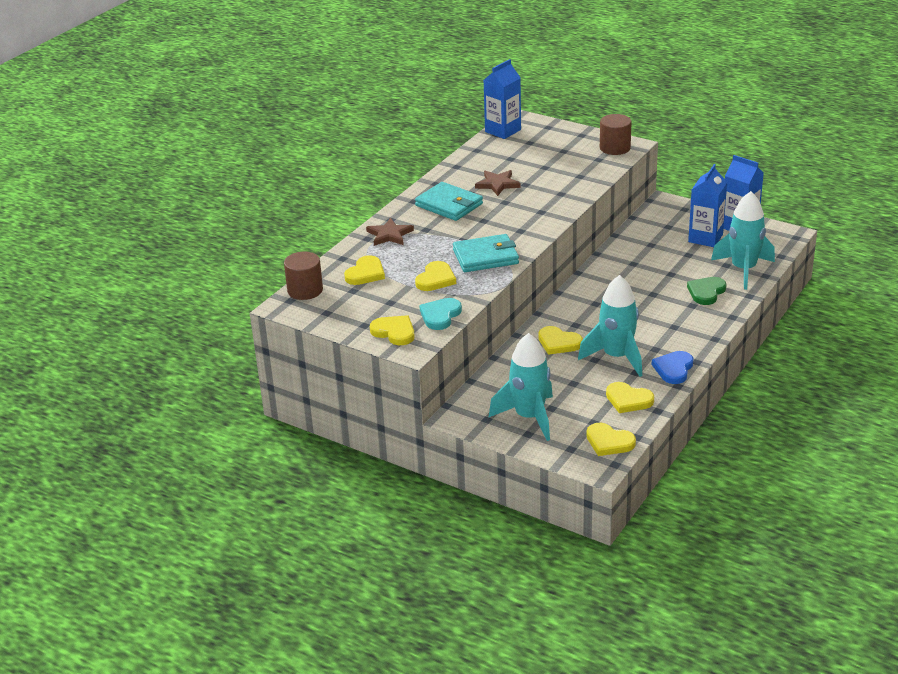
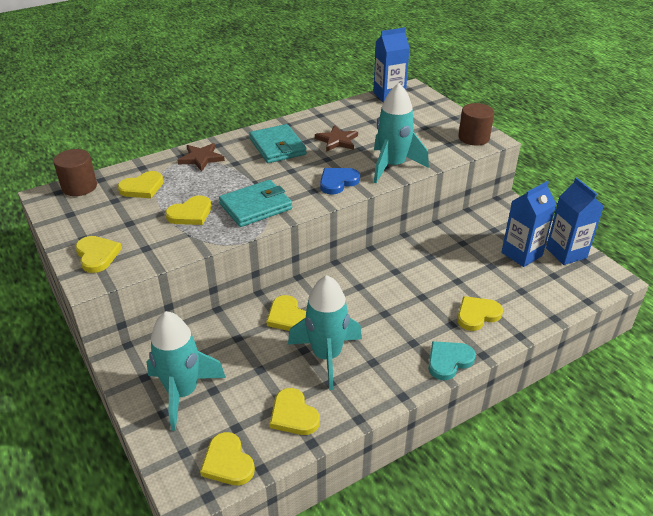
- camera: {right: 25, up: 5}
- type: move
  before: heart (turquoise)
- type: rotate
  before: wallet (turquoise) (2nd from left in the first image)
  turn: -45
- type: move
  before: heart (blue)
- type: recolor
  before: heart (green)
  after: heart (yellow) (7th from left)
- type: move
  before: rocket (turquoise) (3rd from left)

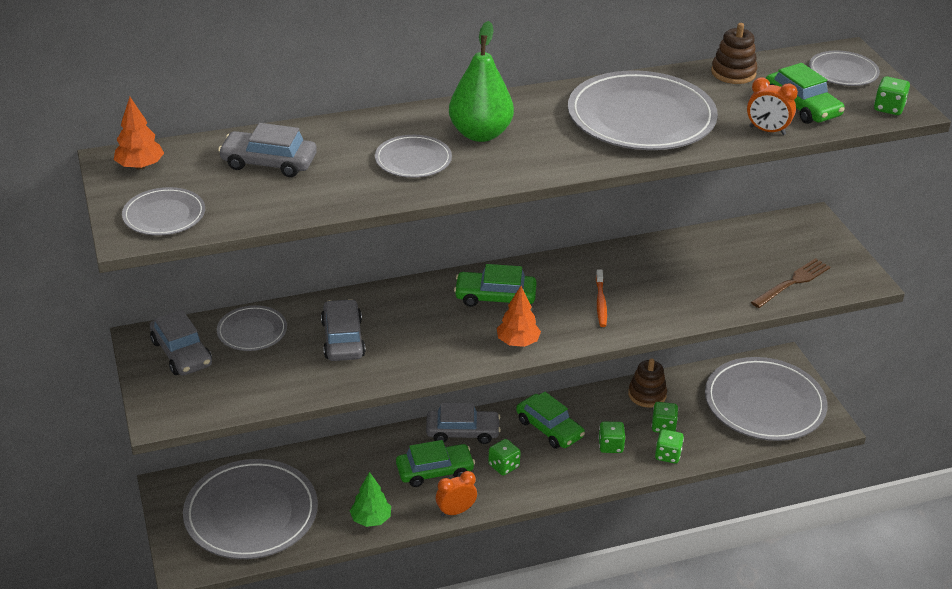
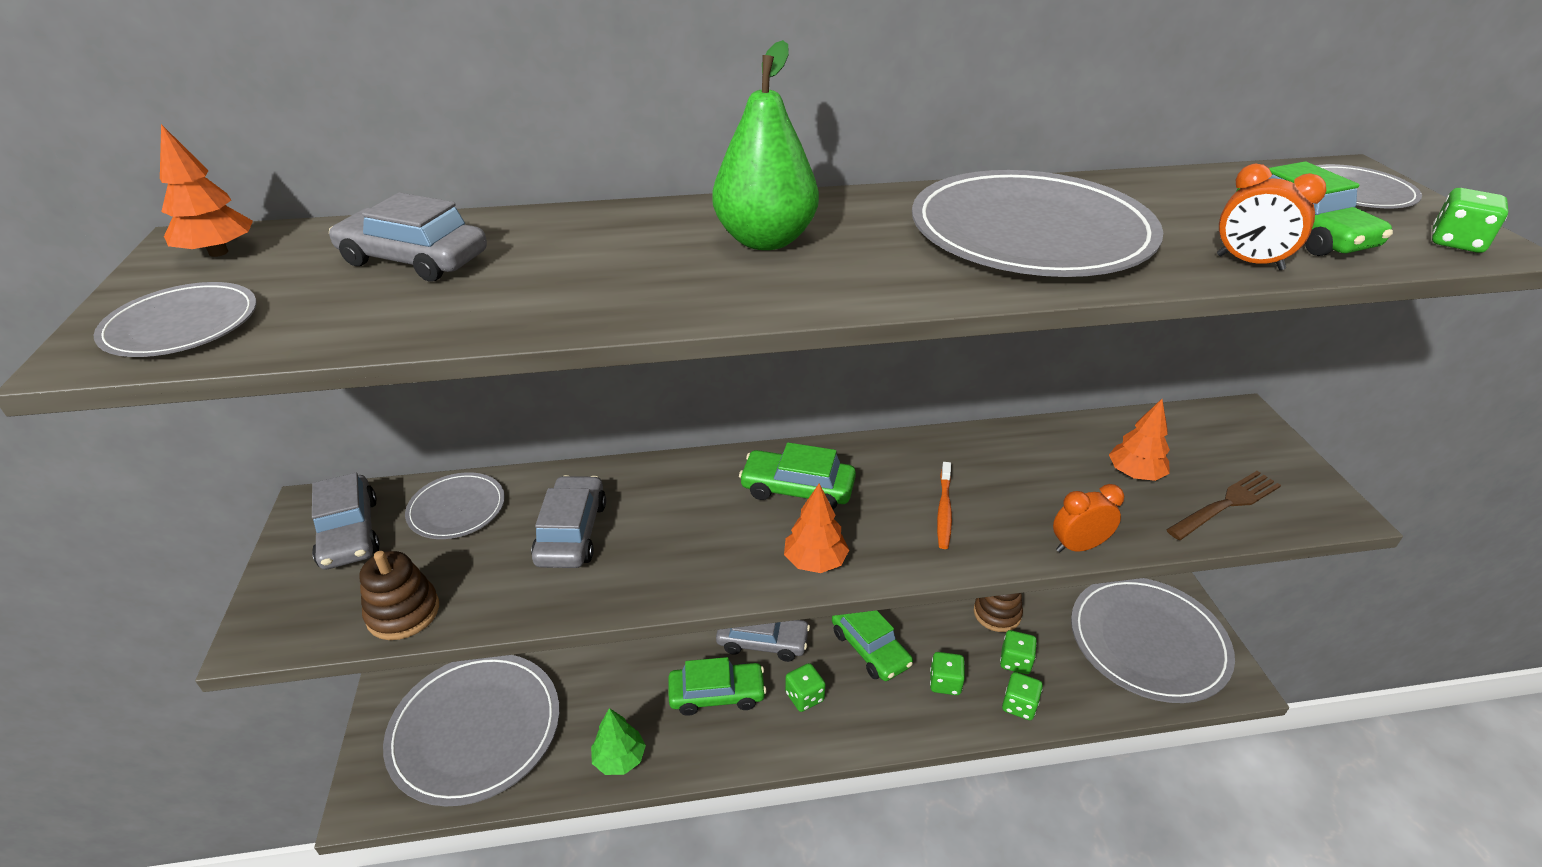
- camera: {right: 10, up: 0}
- type: delete
  before: plate (grey) (4th from left)
- type: move
  before: clock (orange) (1st from left)
- type: move
  before: stacking toy (brown) (2nd from left in the first image)
  after: stacking toy (brown) (1st from left)
- type: insert
  after: tree (orange) (3rd from left)

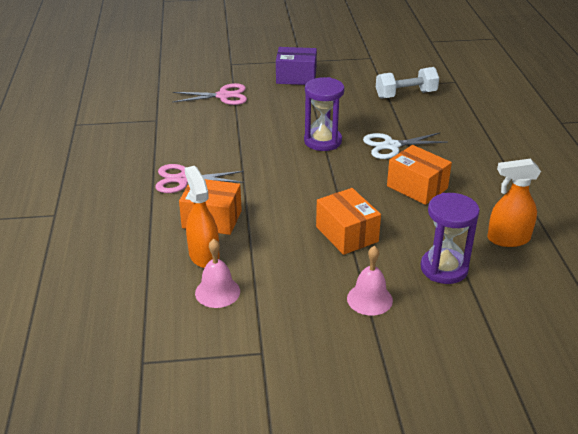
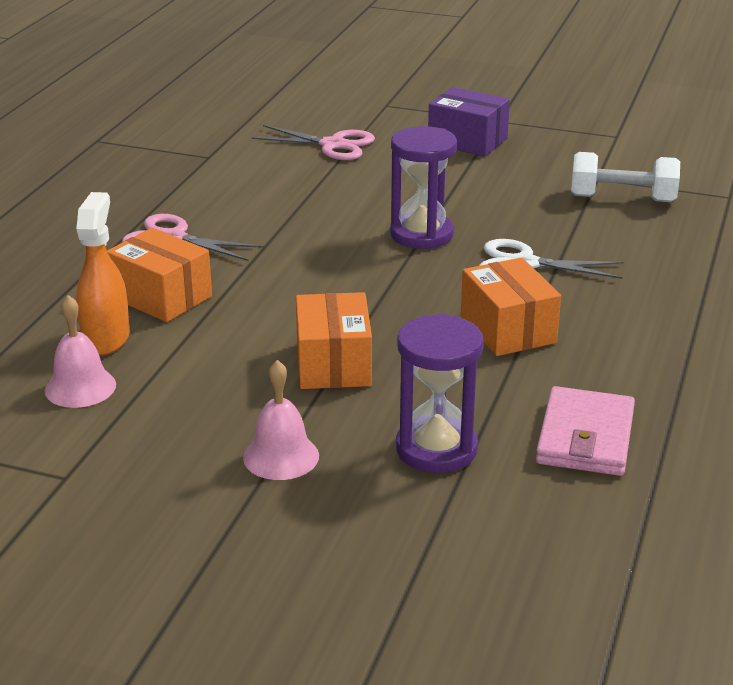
- camera: {right: 25, up: -5}
- type: replace
  before: spray bottle (orange) (2nd from left)
  after: wallet (pink)

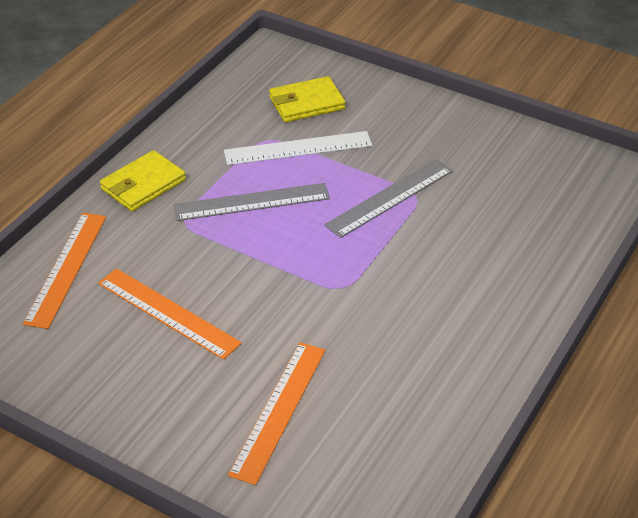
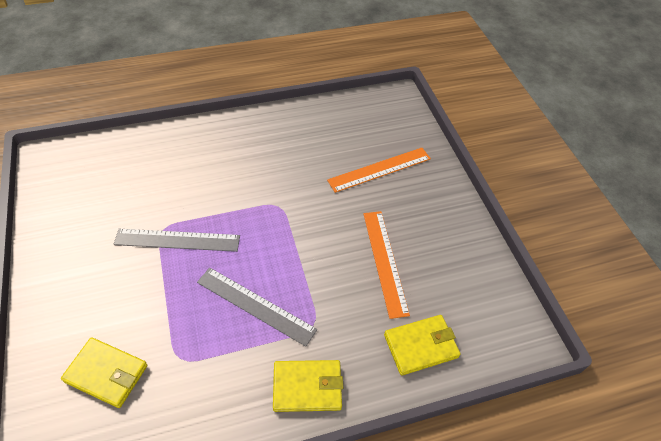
- camera: {right: -140, up: 10}
- type: replace
  before: ruler (orange) (1st from left)
  after: wallet (yellow) (3rd from left)
- type: delete
  before: ruler (white)

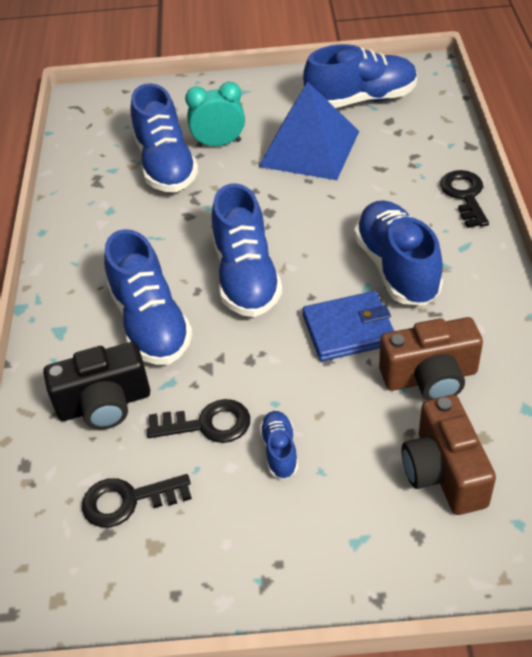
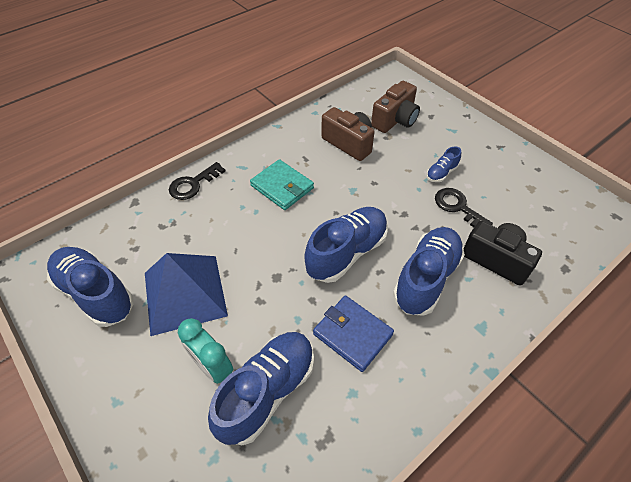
- camera: {right: -130, up: 5}
- type: delete
  before: key (black) (1st from left)
- type: move
  before: wallet (blue)
- type: replace
  before: shoe (blue) (6th from left)
  after: wallet (turquoise)

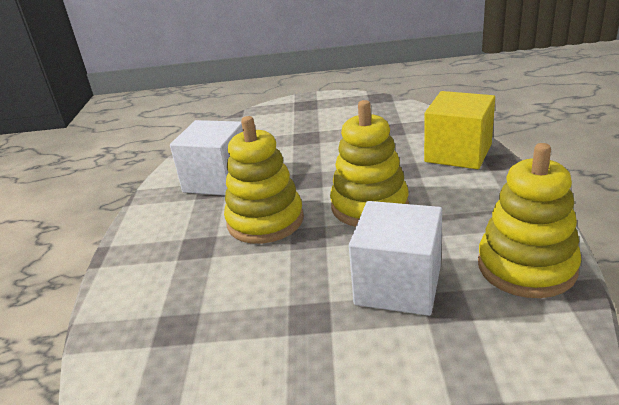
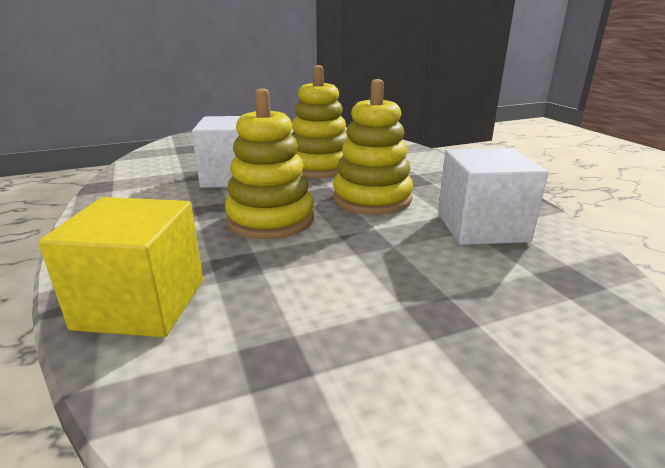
- camera: {right: 155, up: -5}
- type: move
  before: stacking toy (yellow) (3rd from left in the first image)
  after: stacking toy (yellow) (2nd from left)

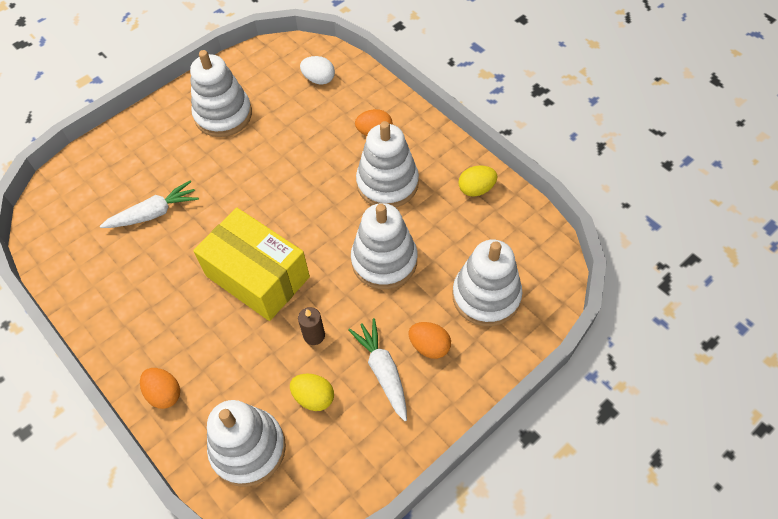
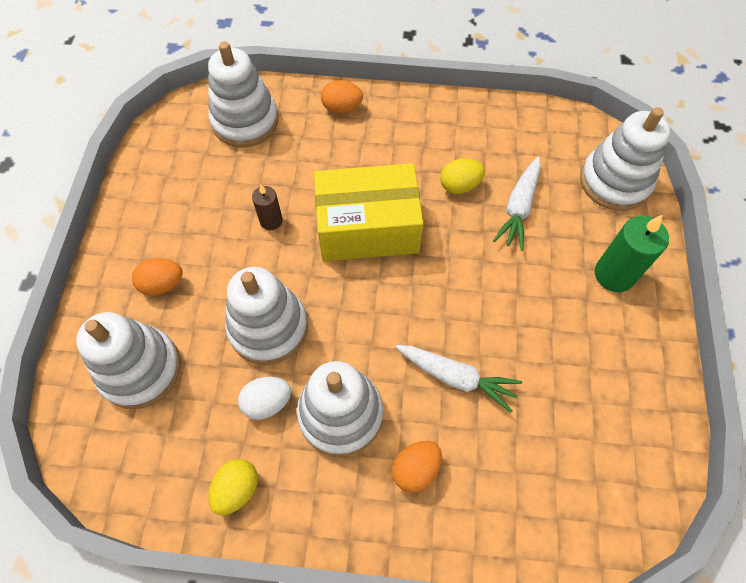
- camera: {right: 135, up: 5}
- type: move
  before: stacking toy (white) (1st from left in the first image)
  after: stacking toy (white) (5th from left)
- type: move
  before: egg (yellow) (1st from left in the first image)
  after: egg (yellow) (2nd from left)
- type: move
  before: egg (white)
- type: move
  before: carrot (white) (2nd from left in the first image)
  after: carrot (white) (1st from left)
- type: insert
  after: candle (green)

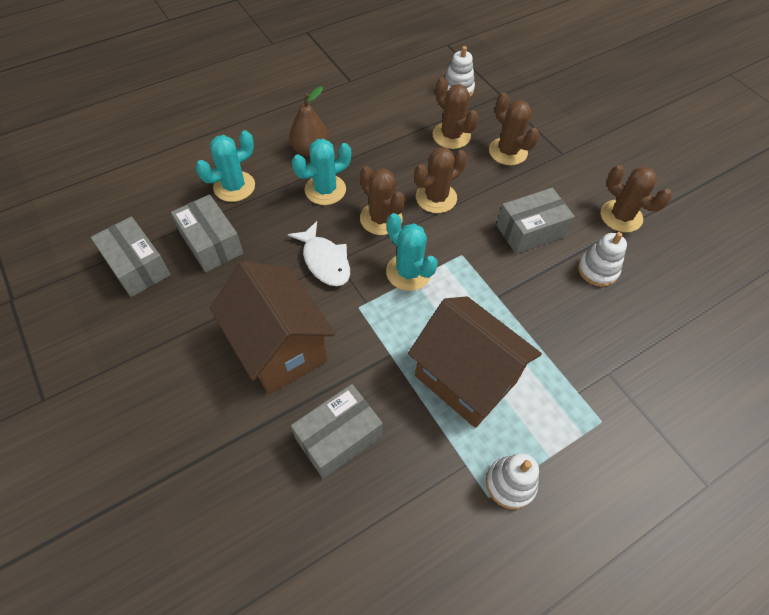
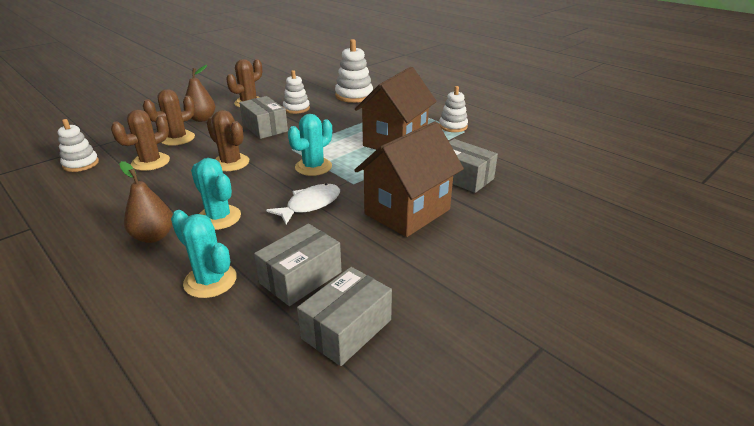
- camera: {right: -100, up: -25}
- type: delete
  before: cactus (brown) (1st from left)
- type: insert
  after: pear (brown) (2nd from left)
- type: insert
  after: stacking toy (white) (3rd from left)

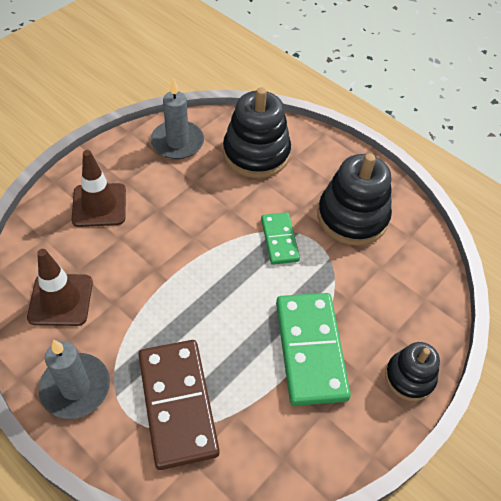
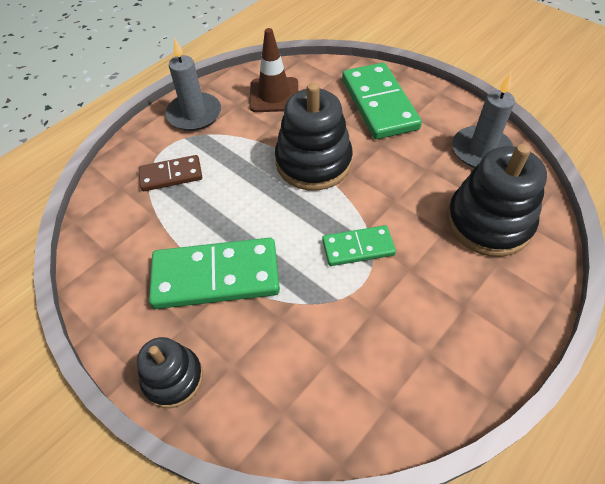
- camera: {right: 95, up: 0}
- type: replace
  before: traffic cone (brown) (2nd from left)
  after: domino (green) (3rd from left)
- type: resize
  before: domino (brown)
  scale: 0.56
- type: move
  before: stacking toy (black) (2nd from left)

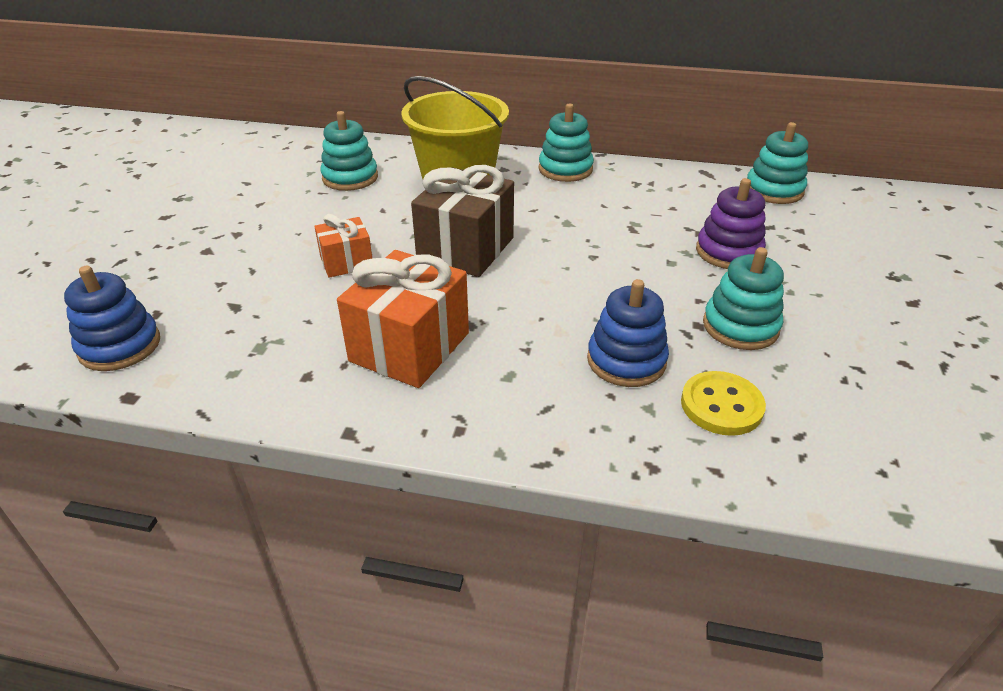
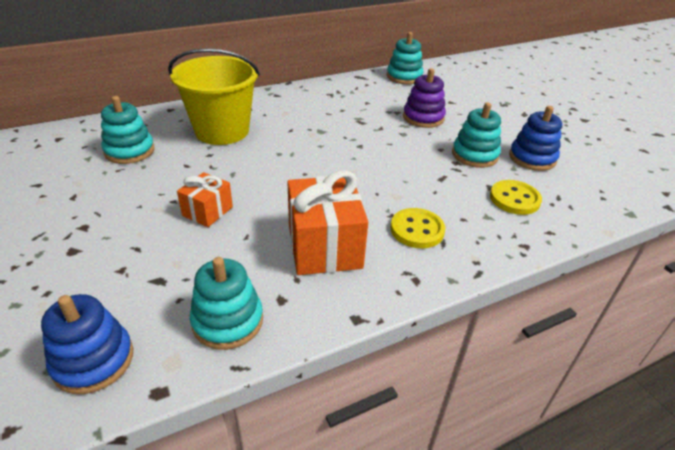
- camera: {right: -40, up: 0}
- type: delete
  before: gift (brown)
- type: move
  before: stacking toy (turquoise) (2nd from left)
- type: move
  before: stacking toy (blue) (2nd from left)
- type: insert
  after: button (yellow) (1st from left)

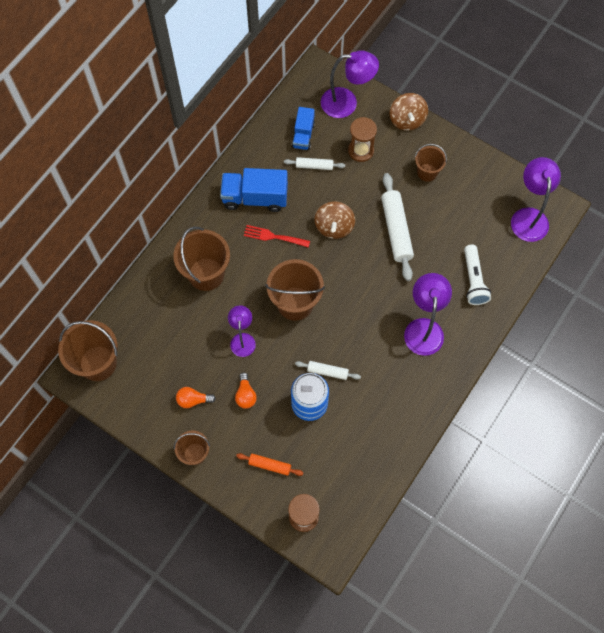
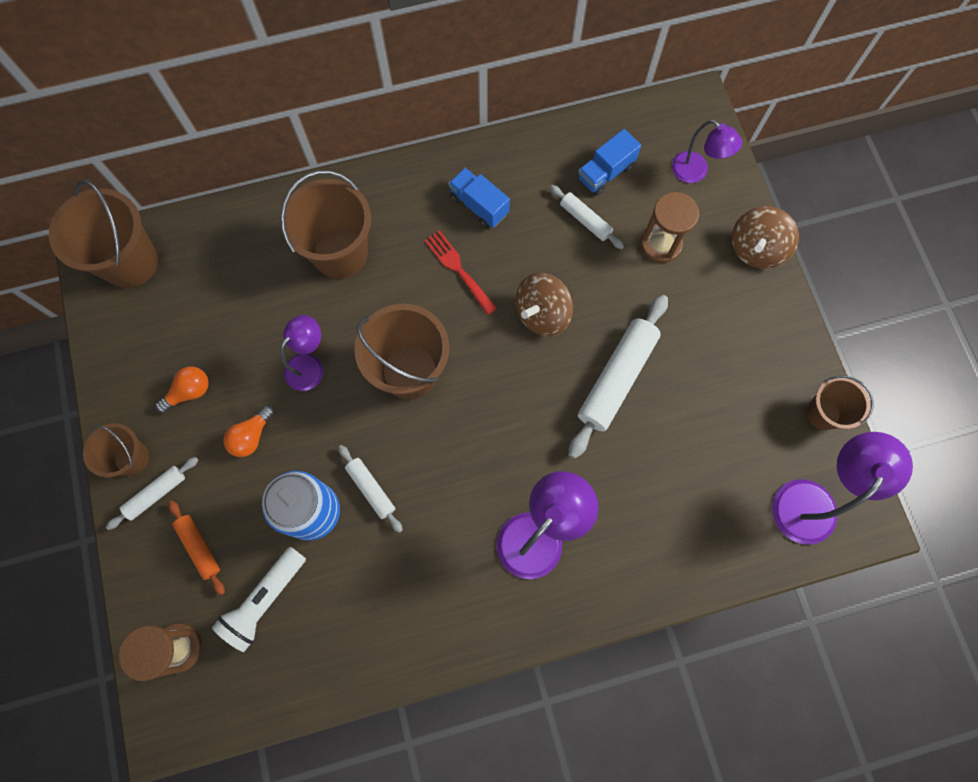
- camera: {right: 40, up: 5}
- type: rotate
  before: light bulb (orange) (1st from left)
  turn: 105
- type: resize
  before: truck (blue) (1st from left)
  scale: 0.61
- type: resize
  before: lamp (purple) (2nd from left in the first image)
  scale: 0.64
- type: move
  before: bucket (brown) (5th from left)
- type: move
  before: flashlight (white)
- type: insert
  after: rolling pin (white) (1st from left)

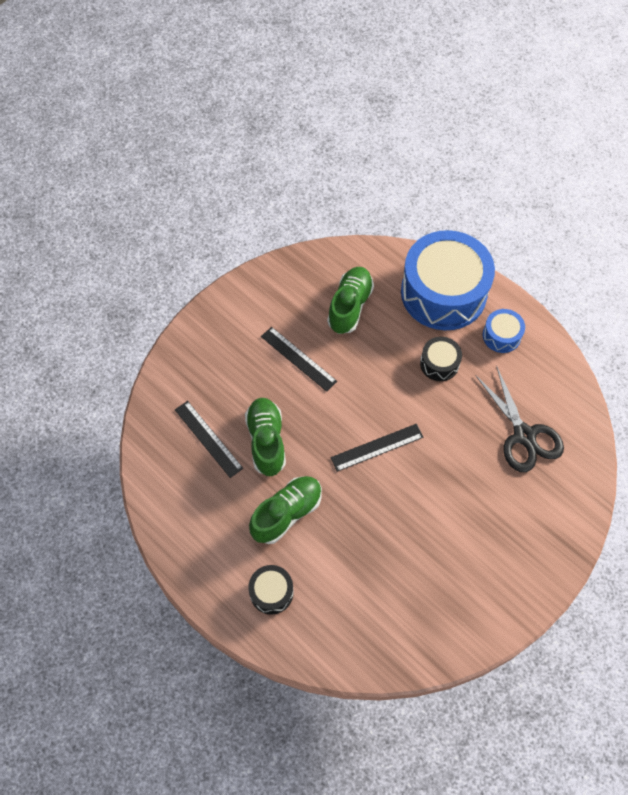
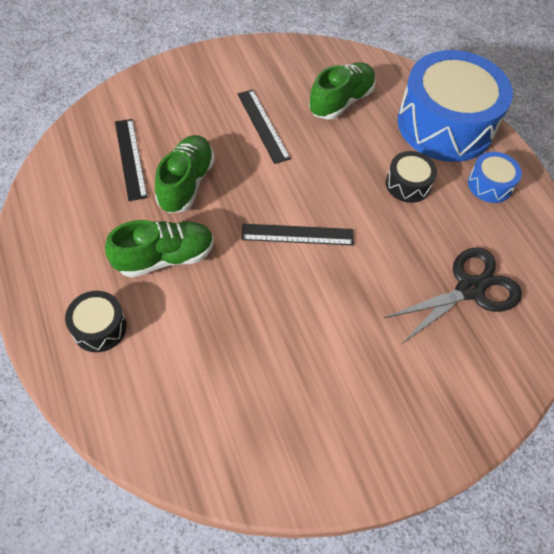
- camera: {right: 20, up: -5}
- type: rotate
  before: scissors (black)
  turn: -120

